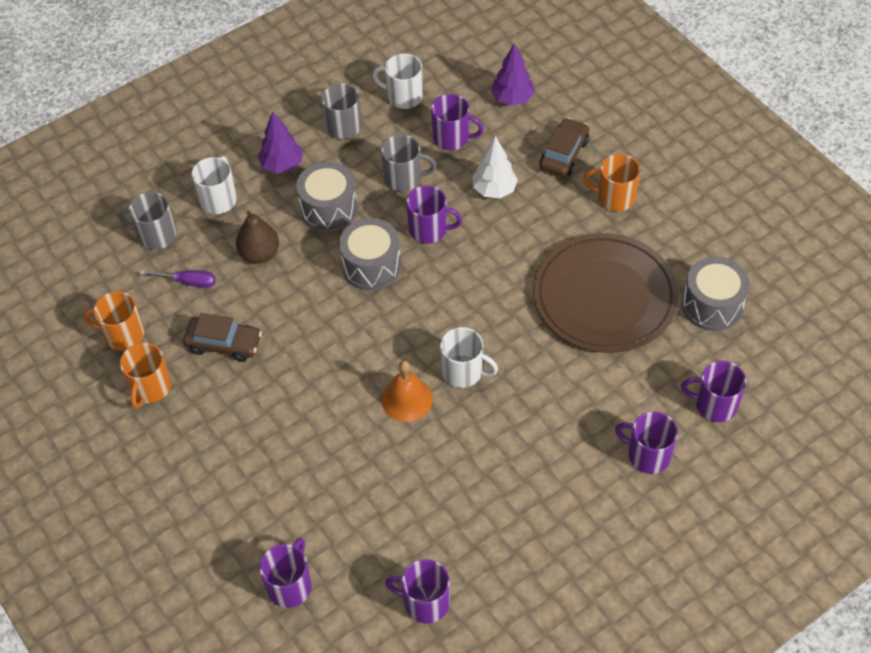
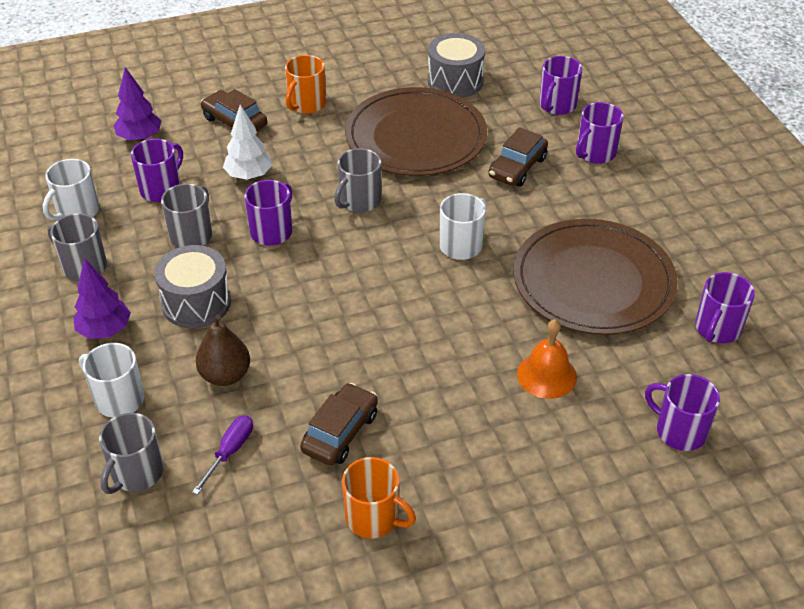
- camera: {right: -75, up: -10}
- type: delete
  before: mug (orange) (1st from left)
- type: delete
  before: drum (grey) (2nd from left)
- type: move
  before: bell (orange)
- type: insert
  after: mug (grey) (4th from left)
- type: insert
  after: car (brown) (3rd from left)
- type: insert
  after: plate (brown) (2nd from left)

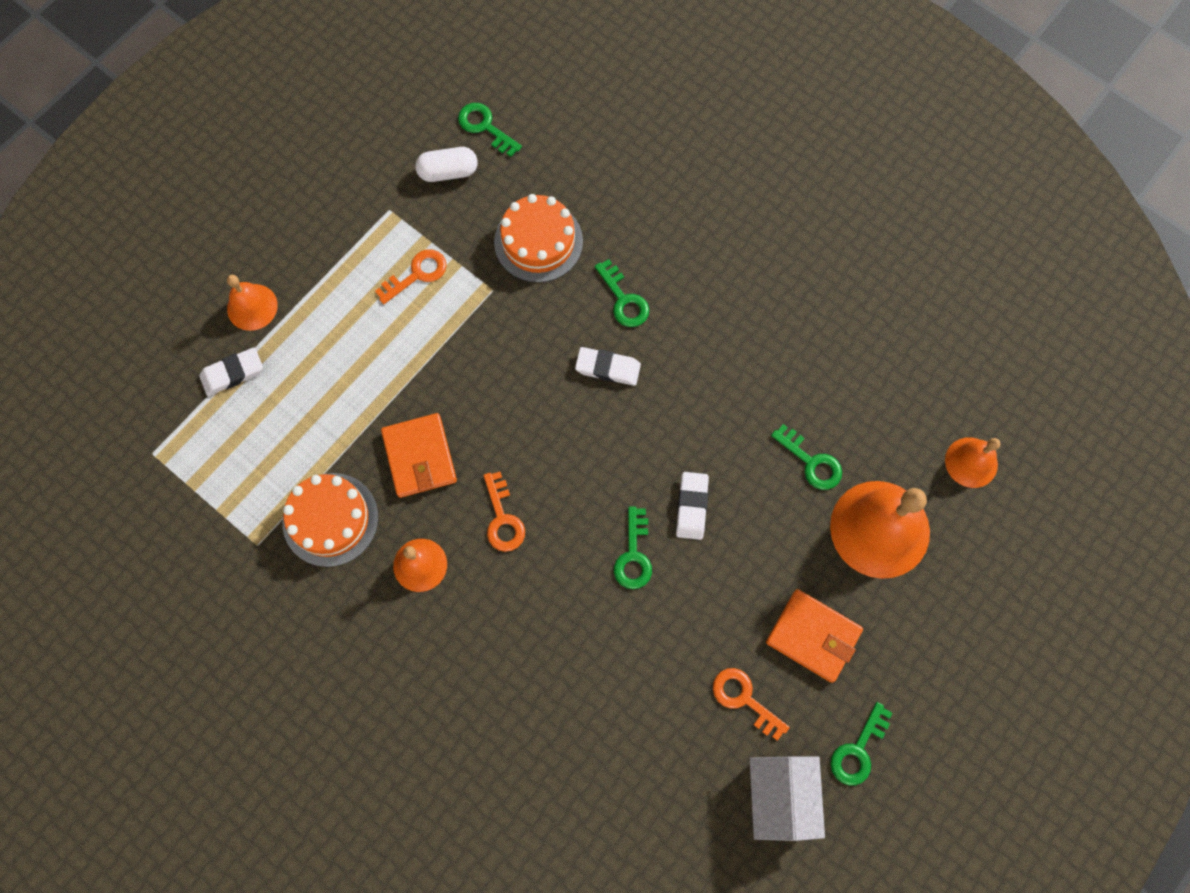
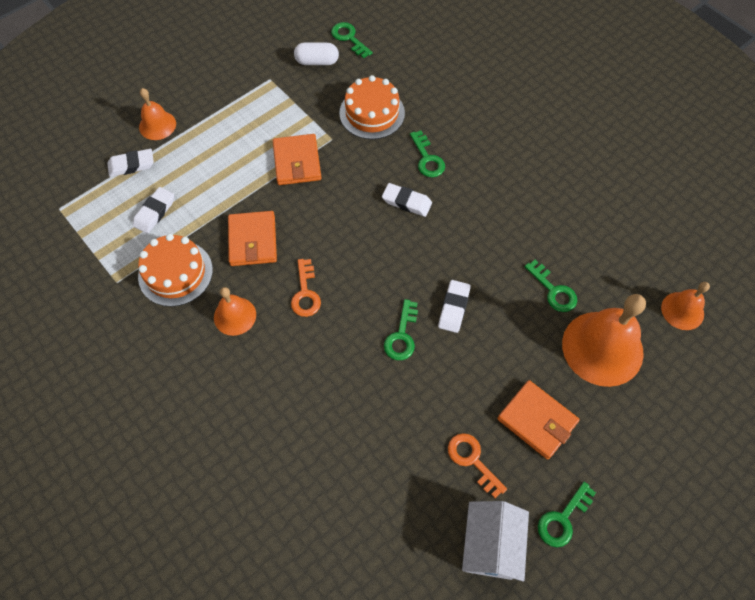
- camera: {right: 10, up: -10}
- type: delete
  before: key (orange) (1st from left)
- type: insert
  after: eraser (white) (2nd from left)
- type: insert
  after: wallet (orange) (2nd from left)

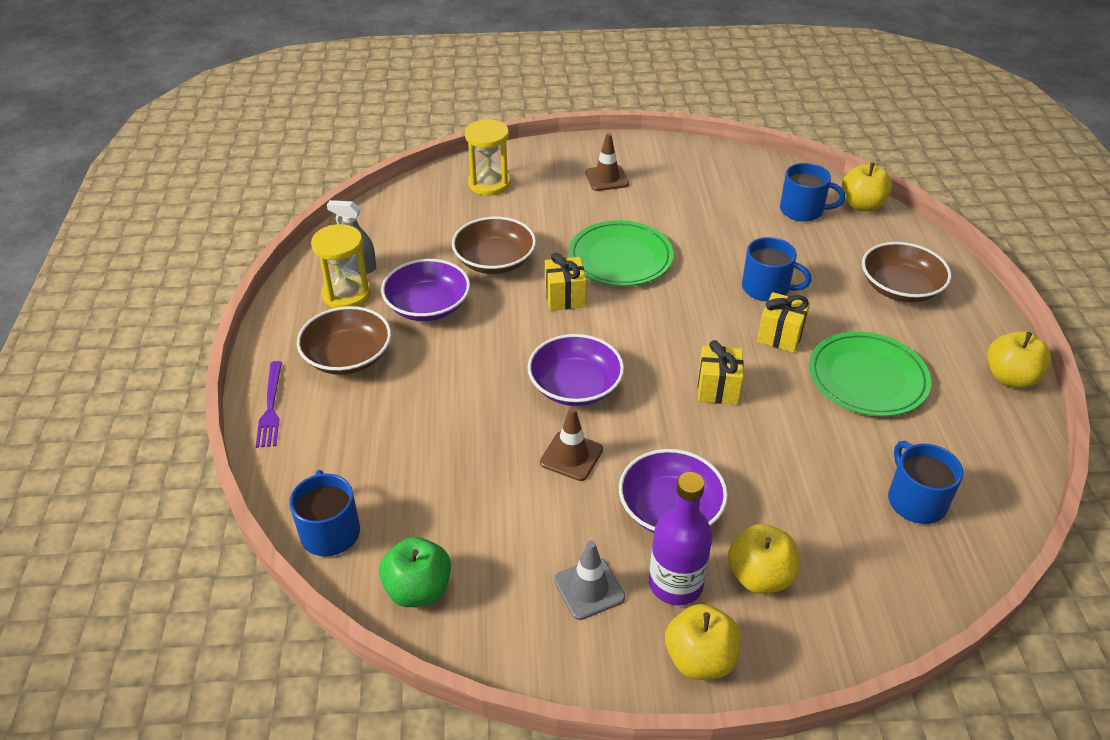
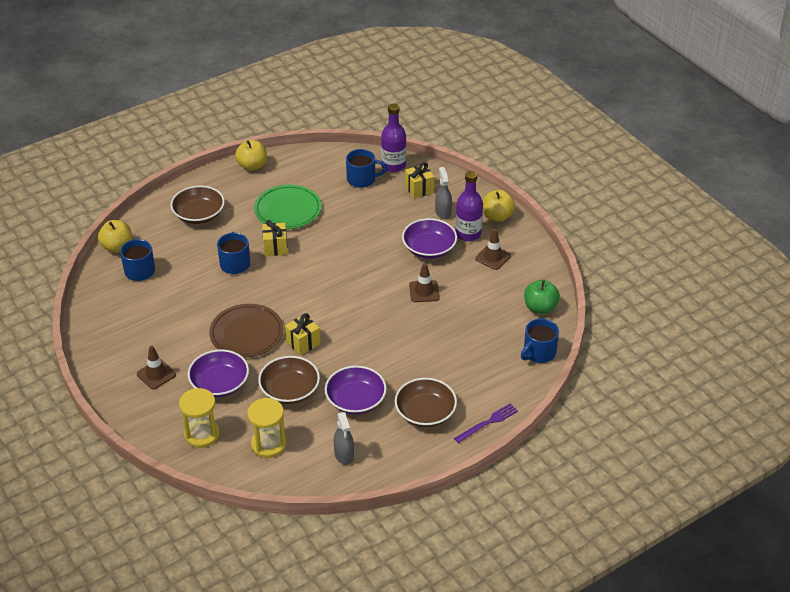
- camera: {right: -120, up: 0}
- type: move
  before: hourglass (yellow) (1st from left in the first image)
  after: hourglass (yellow) (2nd from left)
- type: move
  before: bowl (purple) (2nd from left in the first image)
  after: bowl (purple) (1st from left)
- type: recolor
  before: traffic cone (grey)
  after: traffic cone (brown) (3rd from left)
- type: recolor
  before: plate (green) (1st from left)
  after: plate (brown)
- type: move
  before: gift (yellow) (2nd from left in the first image)
  after: gift (yellow) (3rd from left)
- type: replace
  before: apple (yellow) (2nd from left)
  after: spray bottle (grey) (2nd from left)
- type: rotate
  before: mug (blue) (4th from left in the first image)
  turn: -135
- type: insert
  after: bottle (purple) (1st from left)

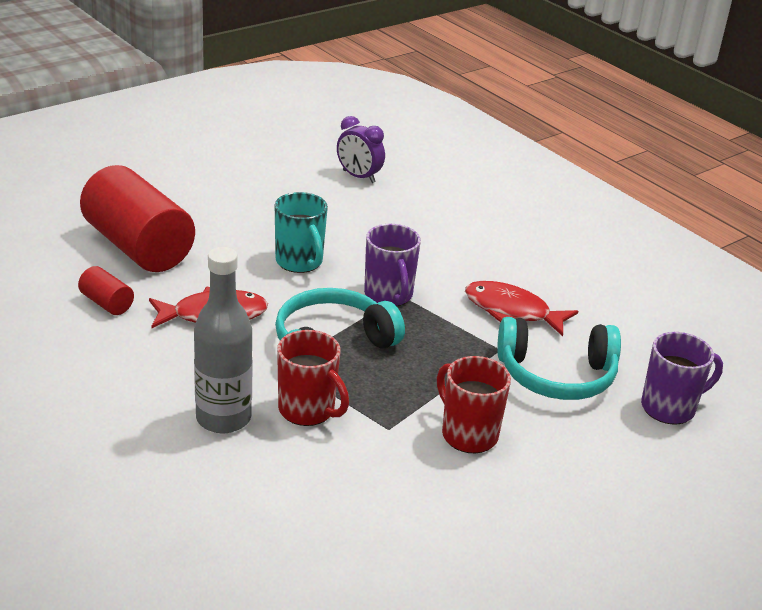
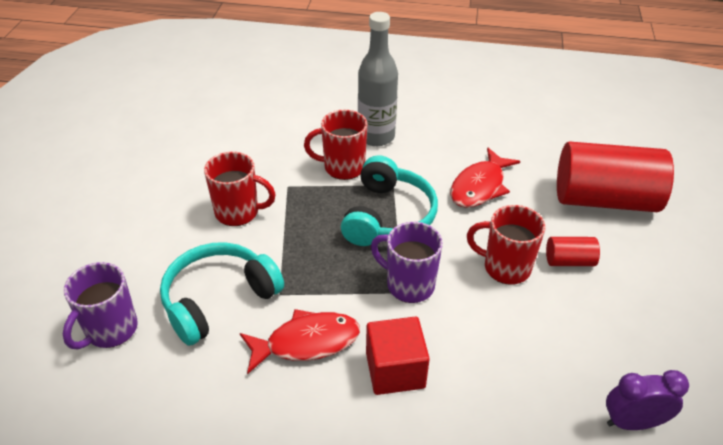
- camera: {right: 140, up: 10}
- type: move
  before: cylinder (red) (1st from left)
- type: recolor
  before: mug (turquoise)
  after: mug (red) (3rd from left)
- type: insert
  after: cube (red)

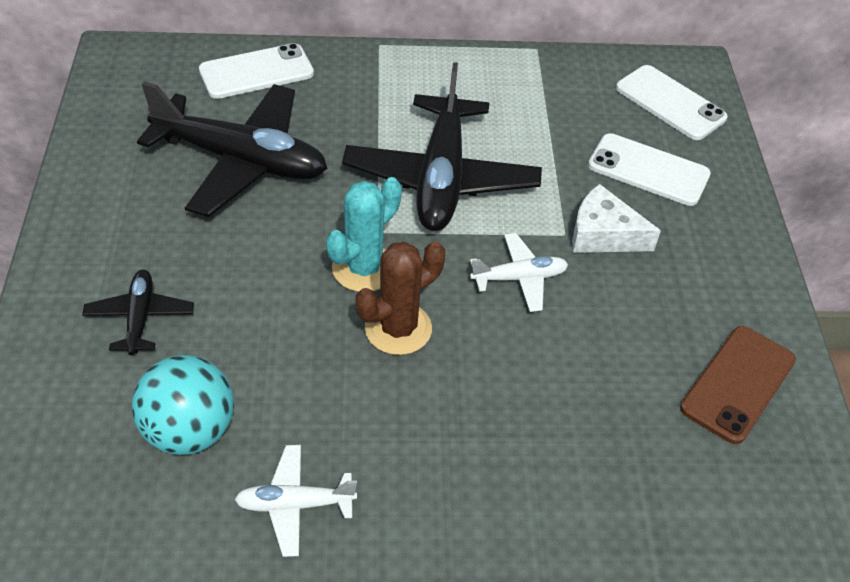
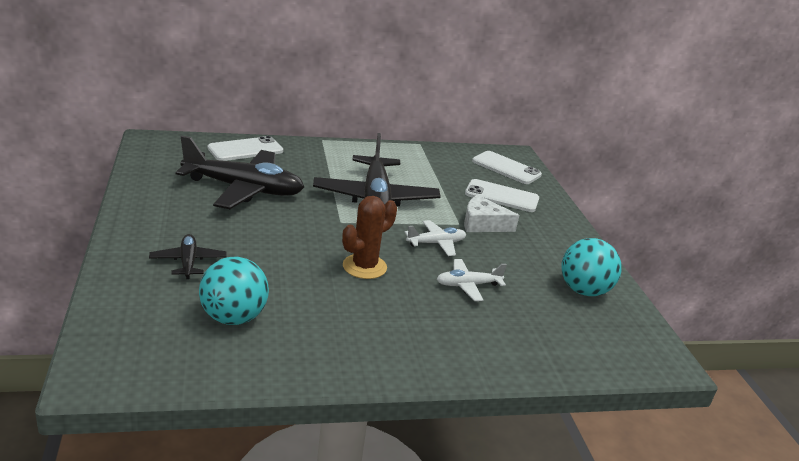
- camera: {right: -10, up: -20}
- type: move
  before: plane (white) (1st from left in the first image)
  after: plane (white) (2nd from left)
- type: delete
  before: cactus (turquoise)
- type: replace
  before: phone (brown)
  after: ball (turquoise) (2nd from left)

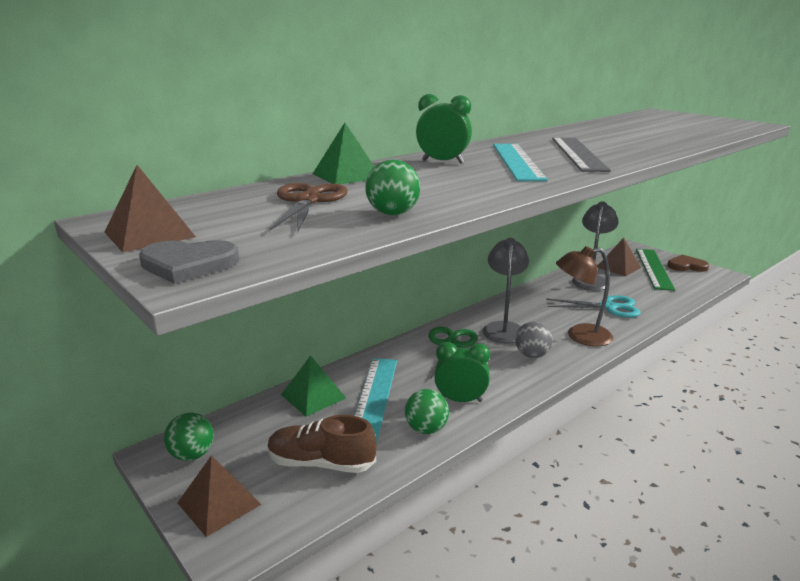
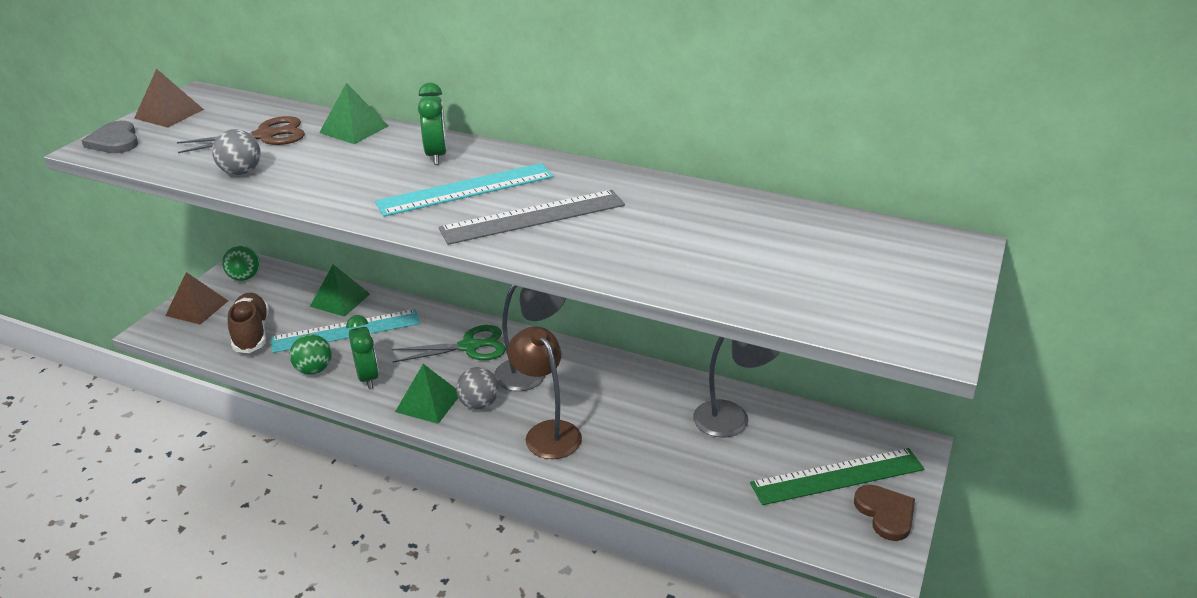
- camera: {right: 65, up: 10}
- type: recolor
  before: ball (green) (2nd from left)
  after: ball (grey) (1st from left)
- type: delete
  before: scissors (turquoise)
- type: delete
  before: pyramid (brown) (3rd from left)
- type: insert
  after: pyramid (green) (3rd from left)

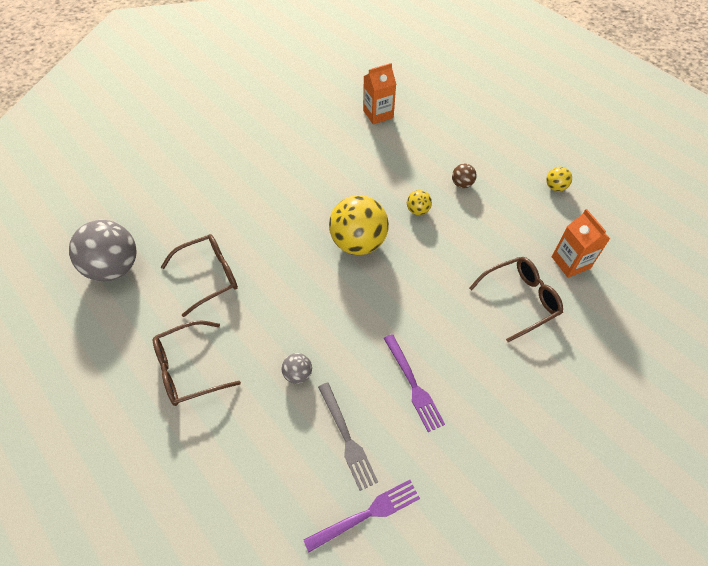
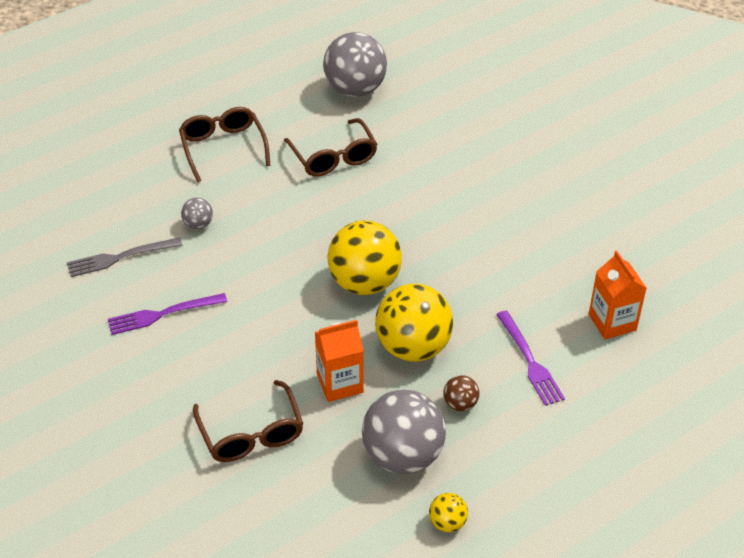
- camera: {right: 95, up: -10}
- type: move
  before: fork (purple) (1st from left in the first image)
  after: fork (purple) (2nd from left)
- type: resize
  before: ball (yellow) (2nd from left)
  scale: 2.22
- type: move
  before: carton (orange) (2nd from left in the first image)
  after: carton (orange) (1st from left)
- type: insert
  after: ball (grey) (3rd from left)

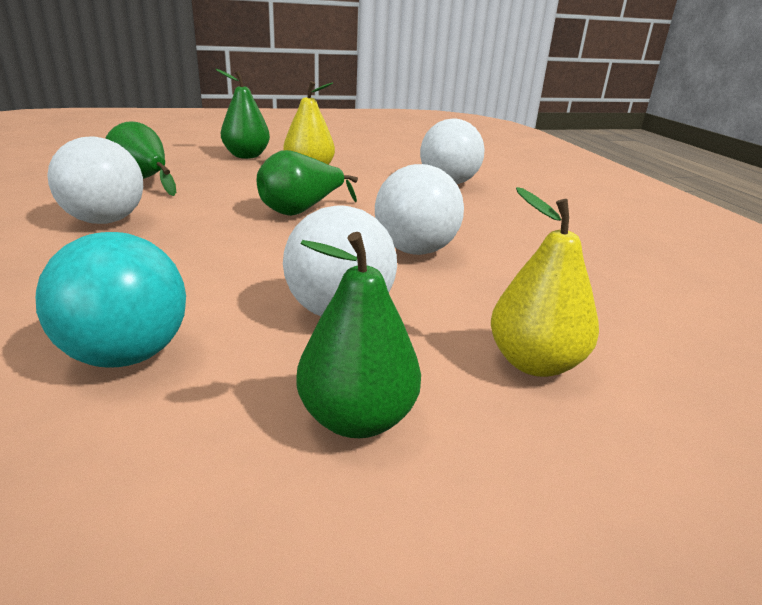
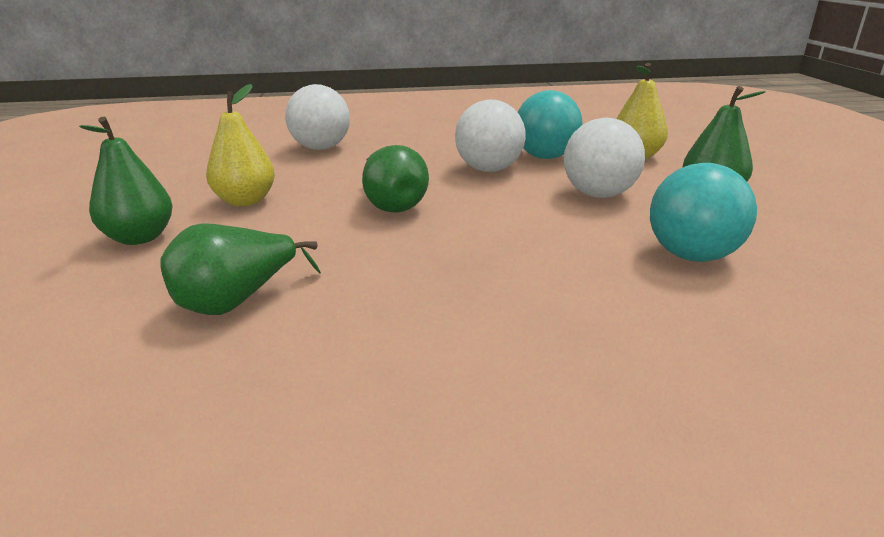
- camera: {right: -80, up: 0}
- type: delete
  before: ball (white) (1st from left)
- type: insert
  after: ball (turquoise) (1st from left)

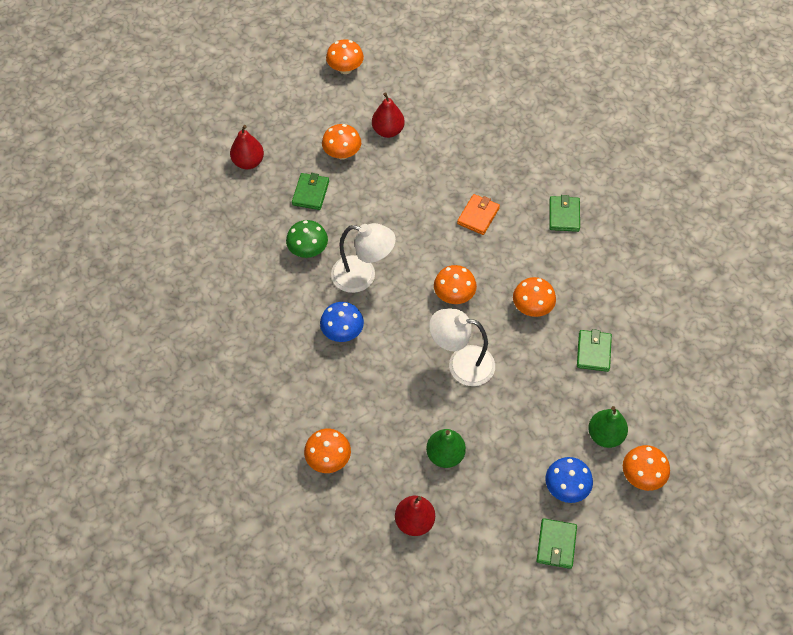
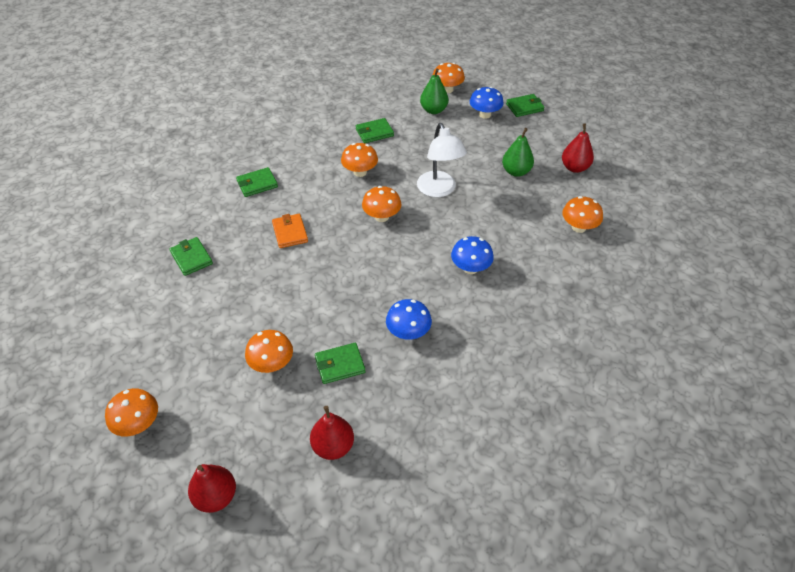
- camera: {right: -120, up: -10}
- type: recolor
  before: mushroom (green)
  after: mushroom (blue) (1st from left)
- type: delete
  before: lamp (white) (1st from left)
- type: move
  before: pear (red) (2nd from left in the first image)
  after: pear (red) (1st from left)
- type: rotate
  before: wallet (orange)
  turn: 75
- type: insert
  after: wallet (green) (1st from left)

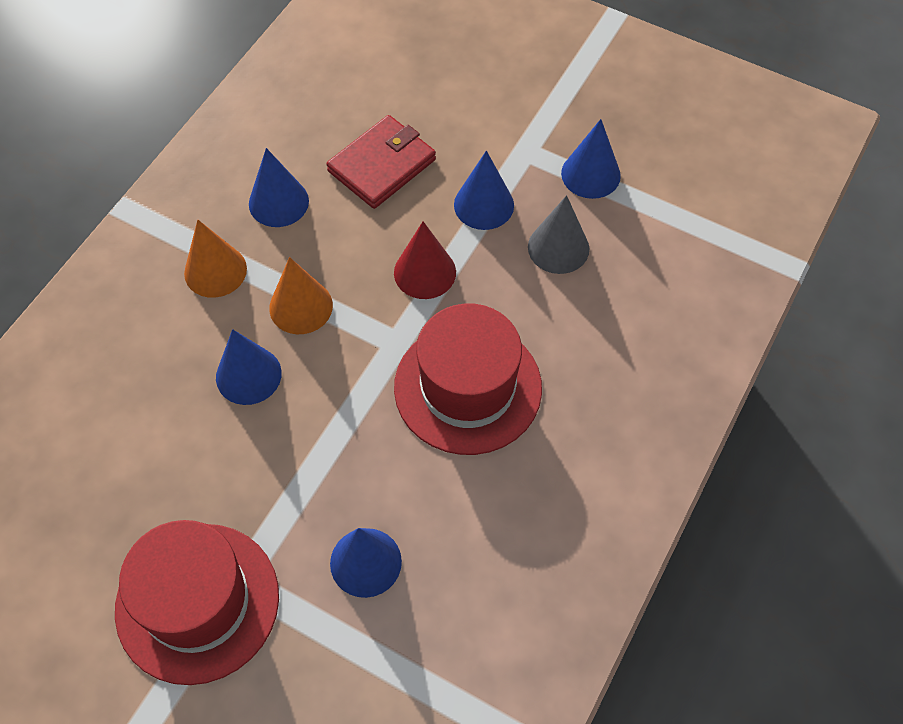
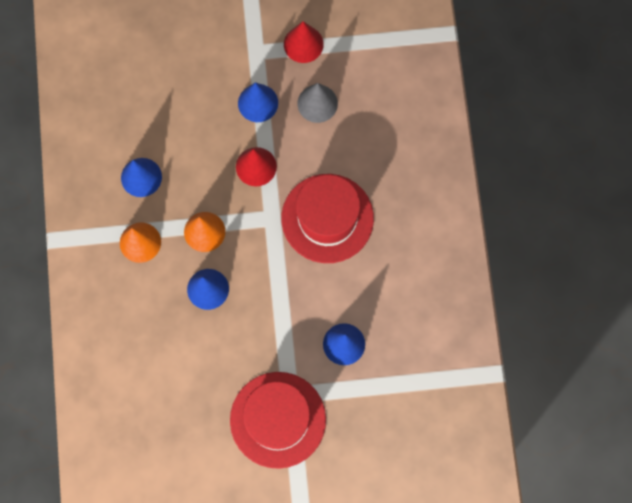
- camera: {right: -35, up: 15}
- type: delete
  before: wallet (red)
- type: recolor
  before: cone (blue) (5th from left)
  after: cone (red) (2nd from left)

